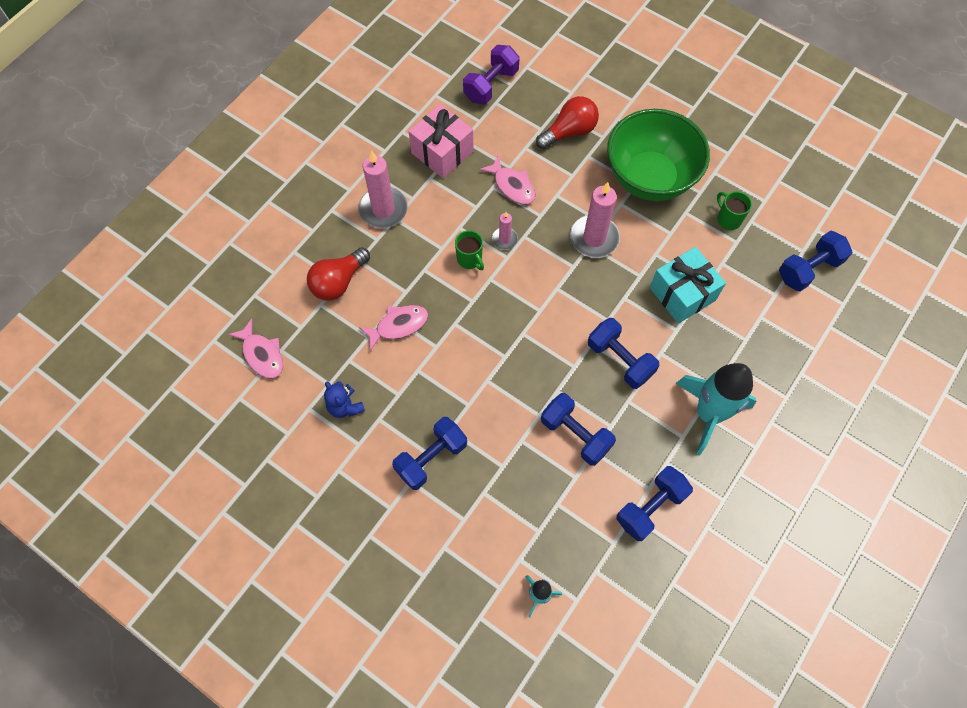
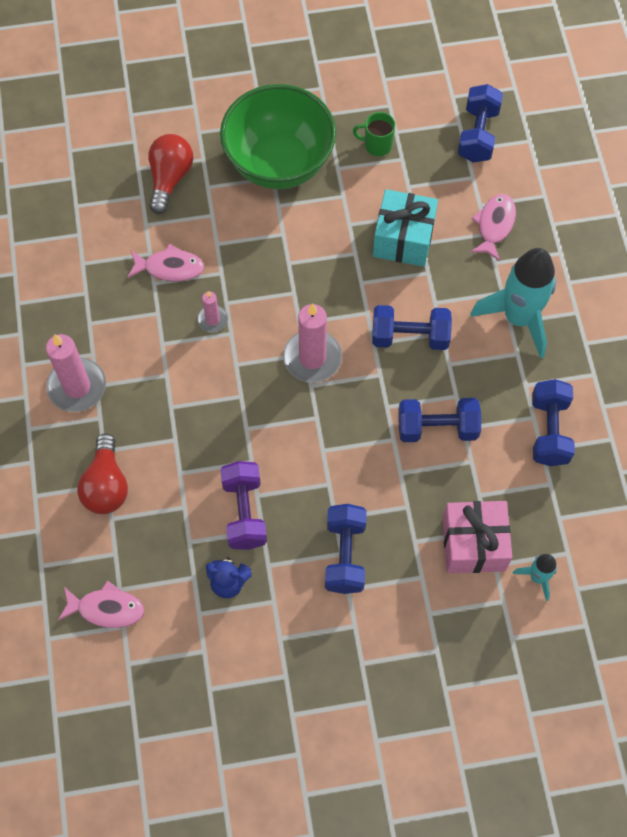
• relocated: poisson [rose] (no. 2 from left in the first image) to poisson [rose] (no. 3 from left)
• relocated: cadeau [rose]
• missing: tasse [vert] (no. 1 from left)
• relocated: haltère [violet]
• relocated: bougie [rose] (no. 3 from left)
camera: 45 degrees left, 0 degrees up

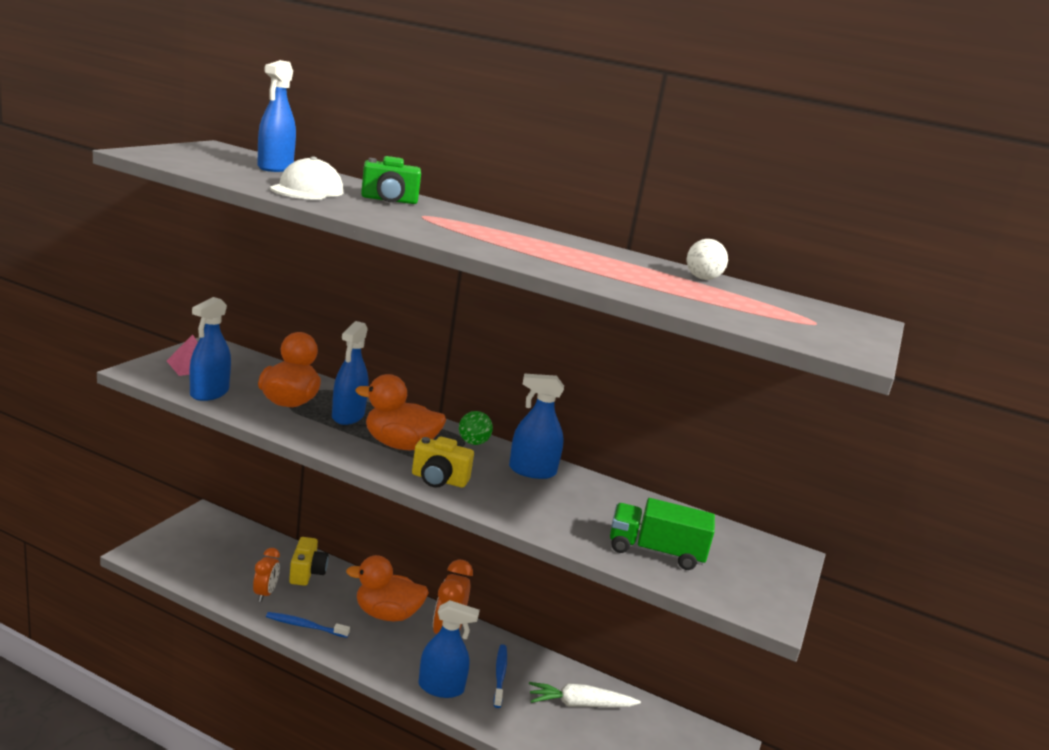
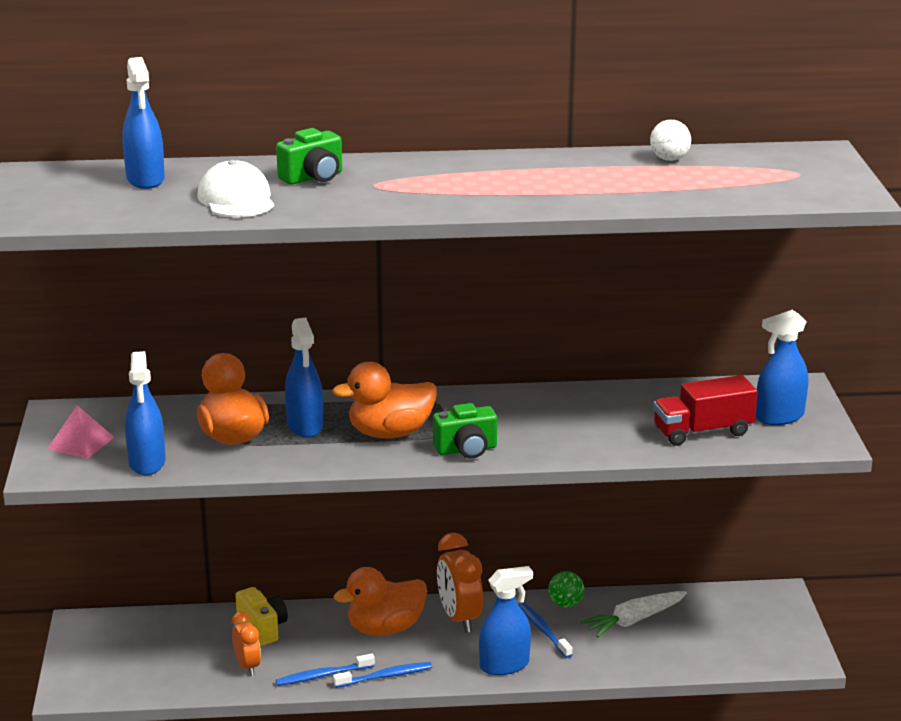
• colour: appareil photo [jaune] (no. 2 from left) to appareil photo [vert] (no. 2 from left)
• relocated: balle [vert]
• relocated: vaporisateur [bleu] (no. 5 from left)
• colour: camion [vert] to camion [rouge]
• appeared: brosse à dents [bleu] (no. 2 from left)
camera: 25 degrees left, 5 degrees up

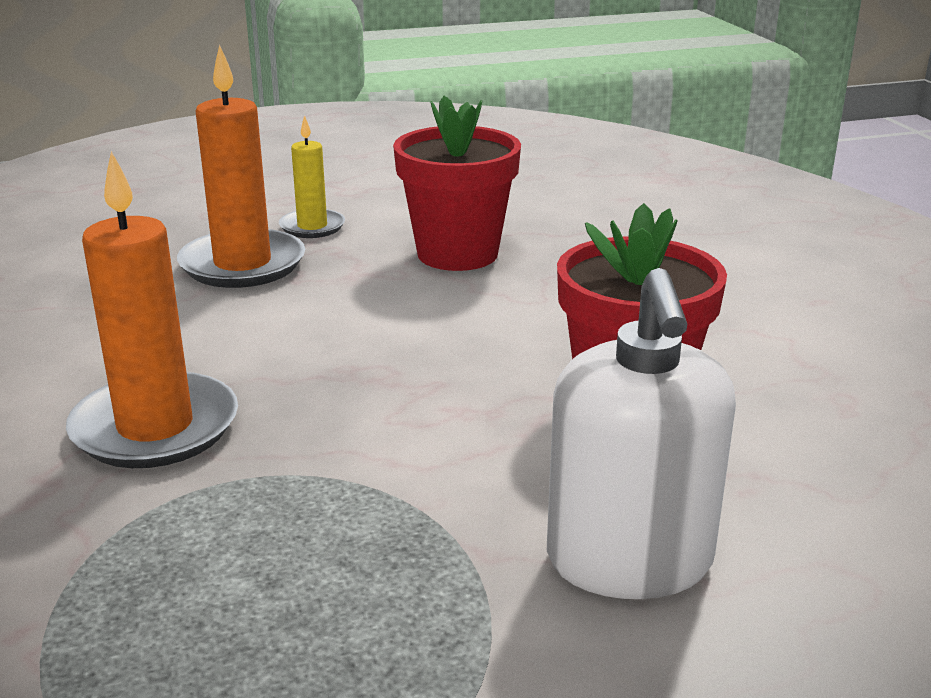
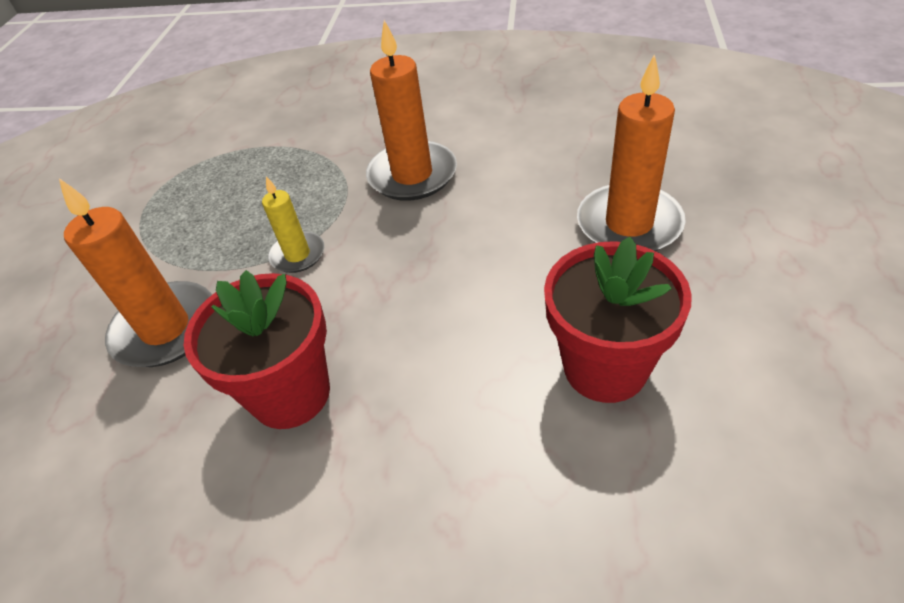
• relocated: bougie [jaune]
• exchanged: distributeur de savon [blanc] to bougie [orange] (no. 1 from left)
camera: 120 degrees right, 20 degrees up

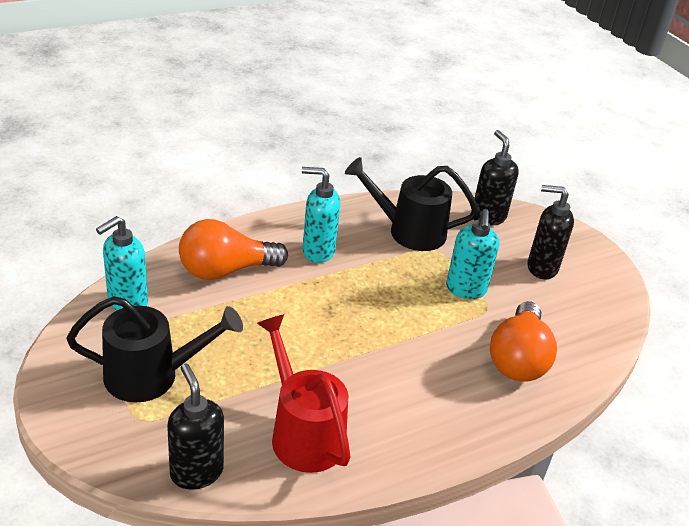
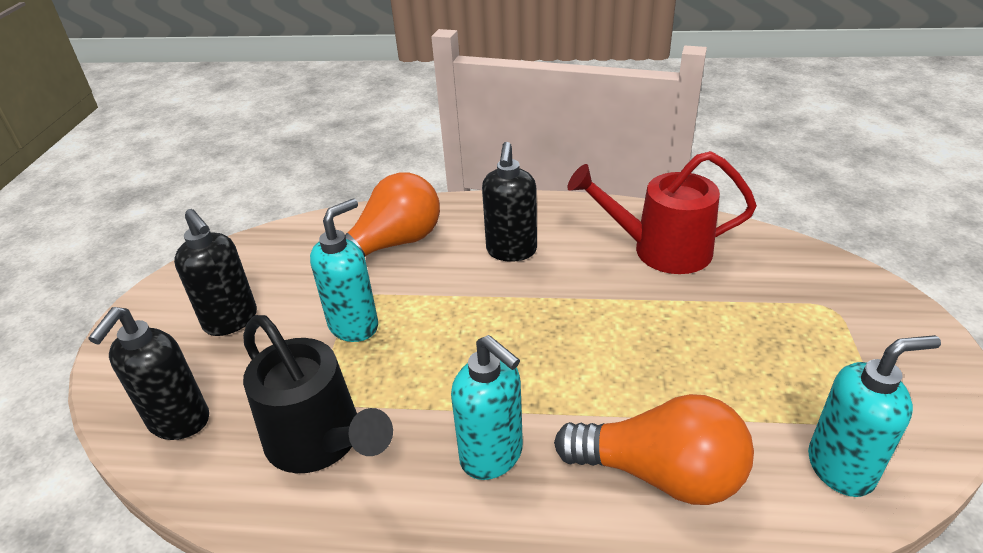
• missing: arrosoir [noir] (no. 1 from left)
• relocated: distributeur de savon [noir] (no. 1 from left in the first image) to distributeur de savon [noir] (no. 3 from left)
• spun: arrosoir [rouge] 90 degrees clockwise
camera: 140 degrees left, 0 degrees up

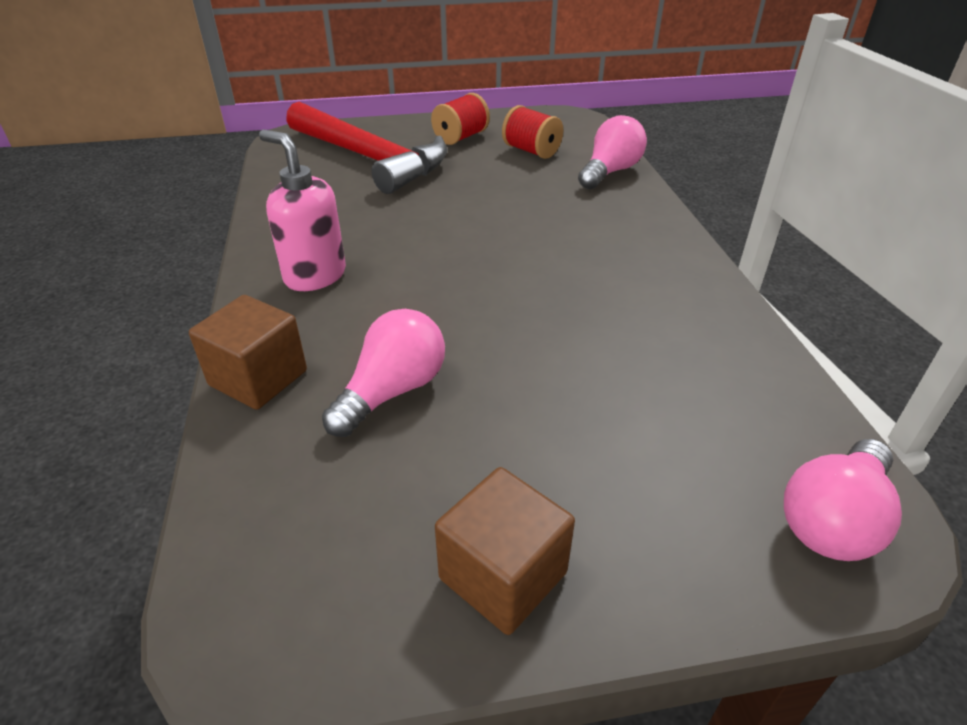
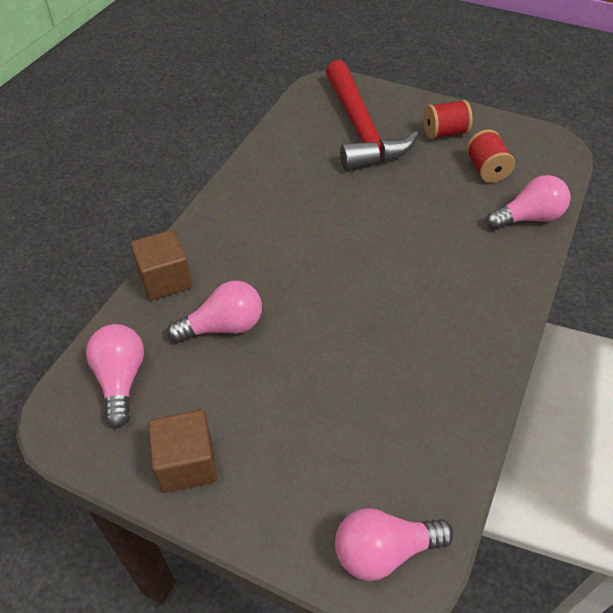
• missing: distributeur de savon [rose]
• appeared: ampoule [rose] (no. 1 from left)
camera: 35 degrees right, 10 degrees up

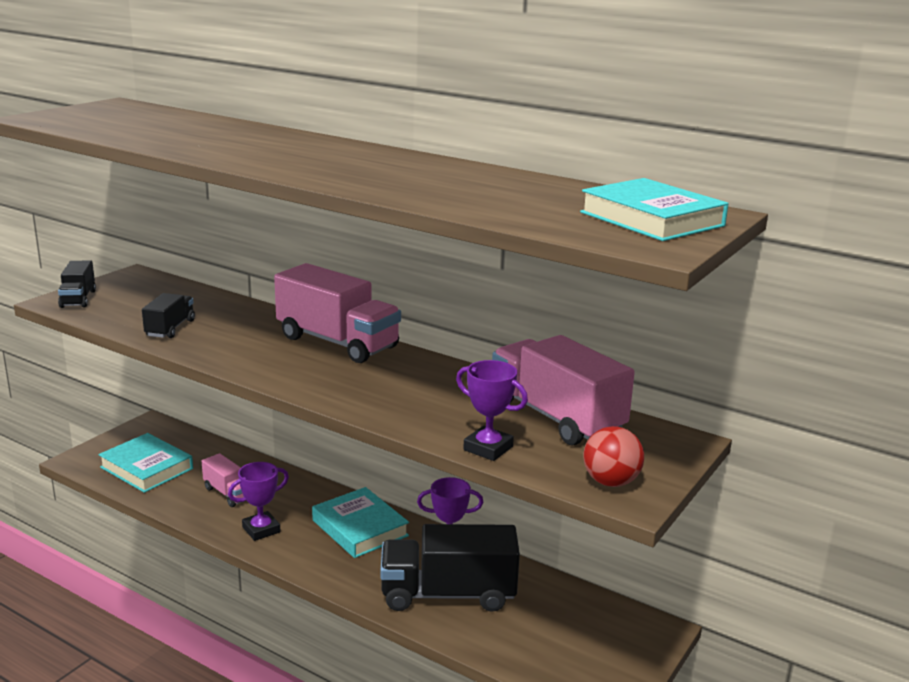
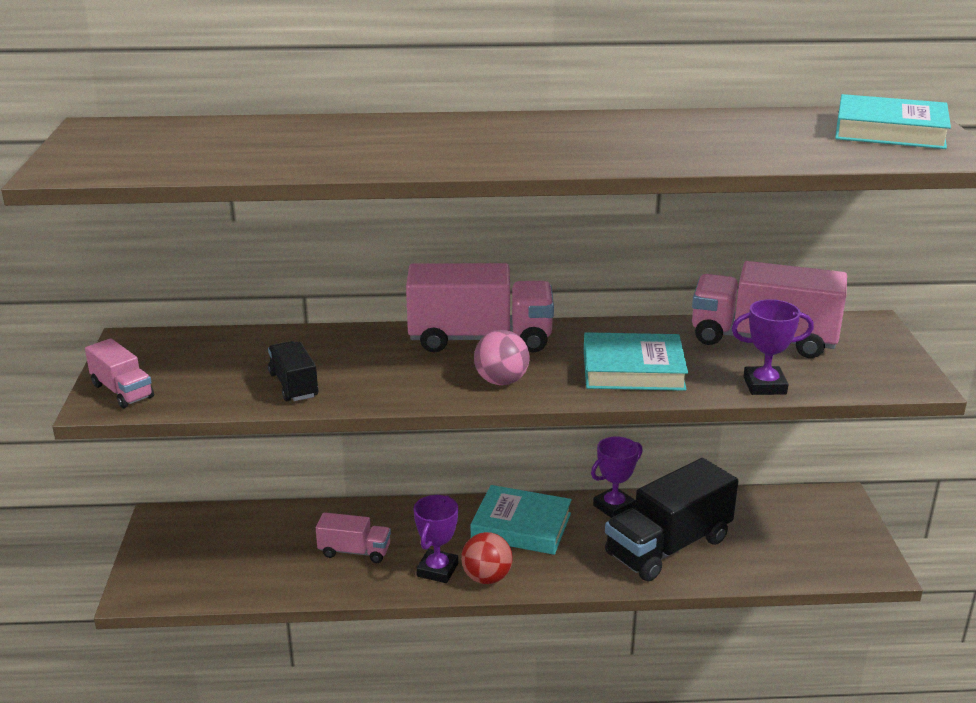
• colour: camion [noir] (no. 1 from left) to camion [rose] (no. 1 from left)
• relocated: livre [turquoise] (no. 1 from left in the first image) to livre [turquoise] (no. 2 from left)
• relocated: balle [rouge]
• appeared: balle [rose]
camera: 35 degrees left, 5 degrees up

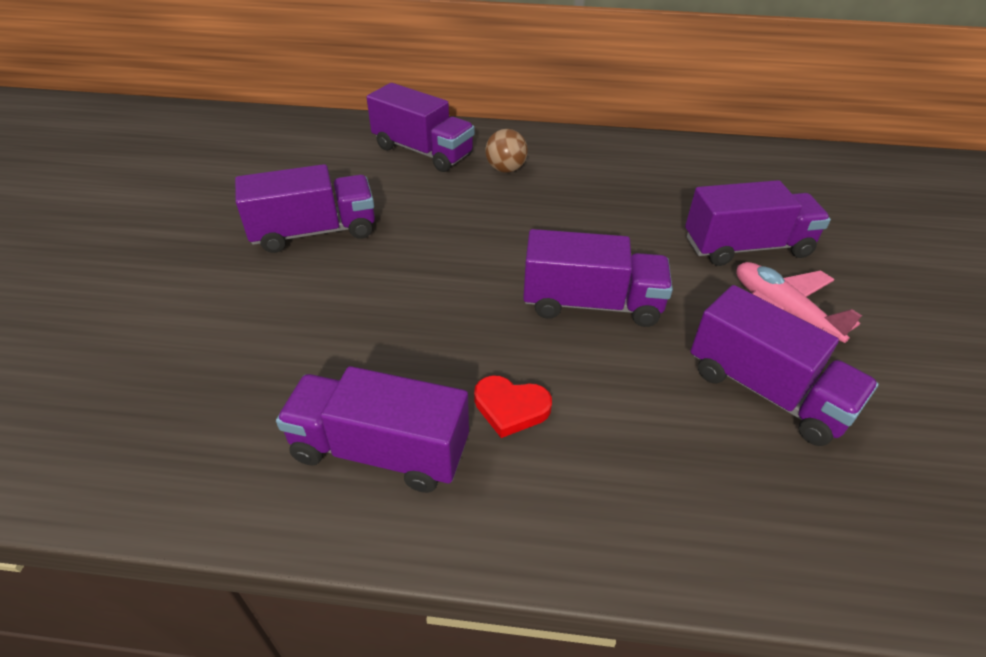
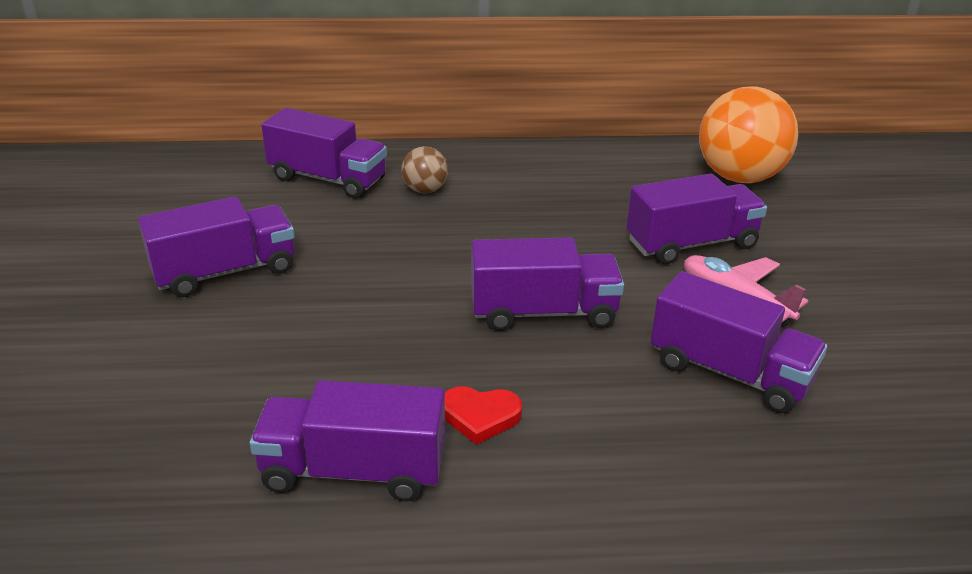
• appeared: balle [orange]
camera: 10 degrees left, 10 degrees down

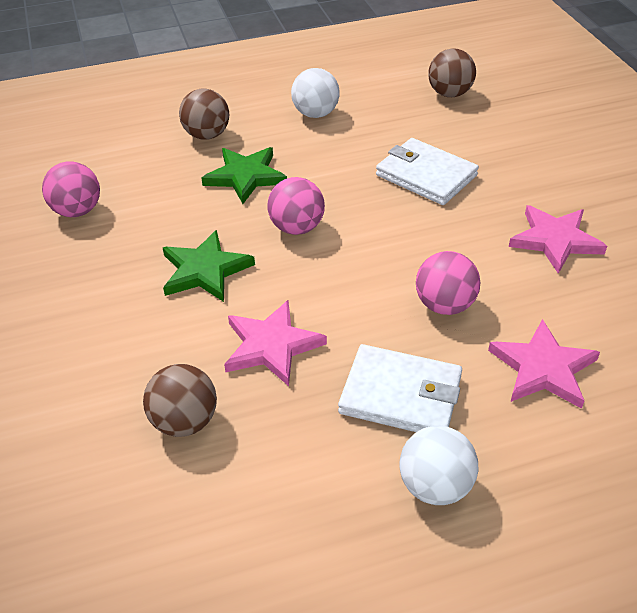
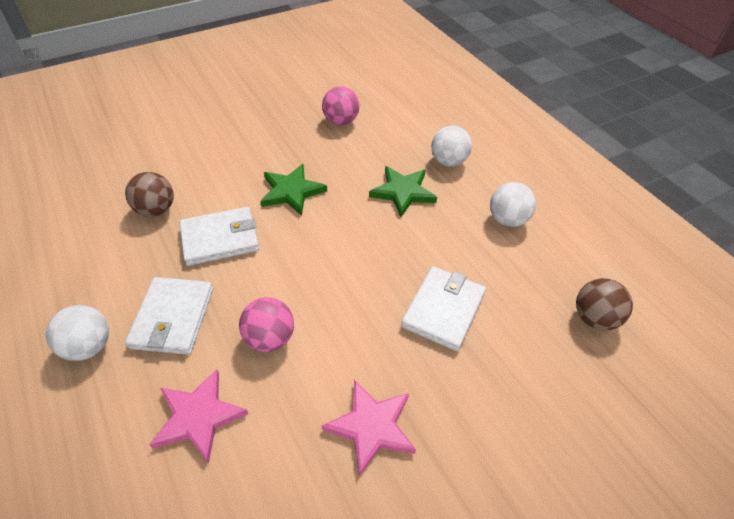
• colour: balle [marron] (no. 2 from left) to balle [blanc] (no. 2 from left)
• exchanged: étoile [rose] (no. 1 from left) to portefeuille [blanc] (no. 2 from left)
• missing: balle [rose] (no. 2 from left)
camera: 75 degrees right, 5 degrees up

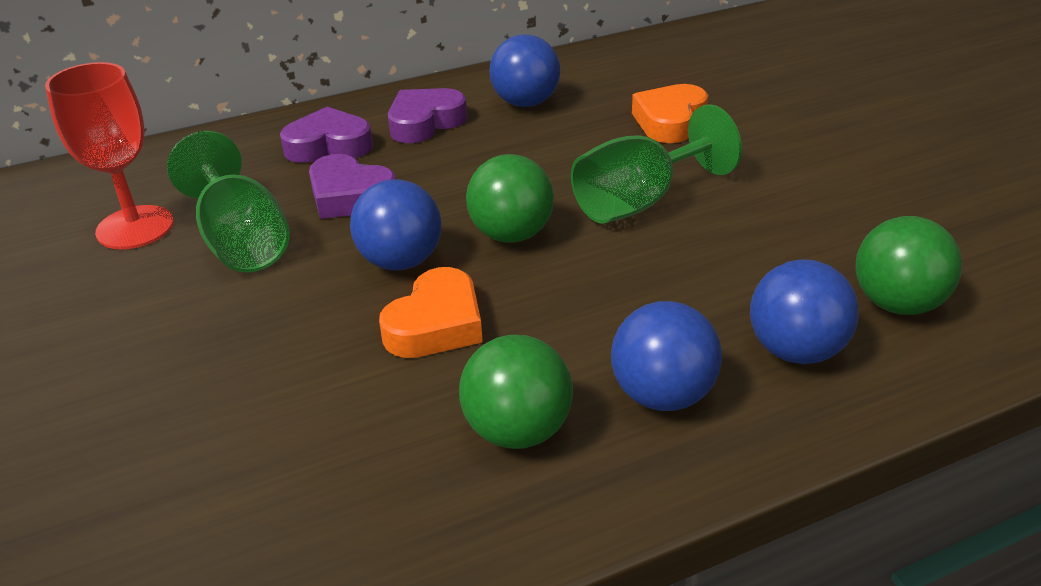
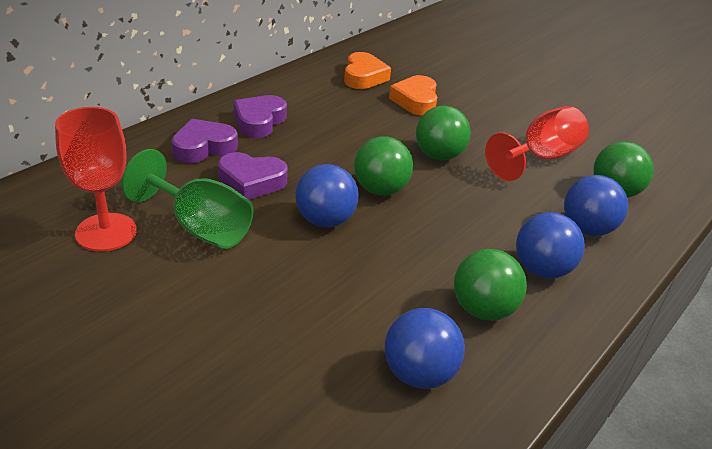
• relocated: cœur [orange] (no. 1 from left)
• relocated: balle [bleu] (no. 2 from left)
• exchanged: verre à pied [vert] (no. 2 from left) to balle [vert] (no. 2 from left)
• appeared: verre à pied [rouge] (no. 2 from left)
camera: 30 degrees left, 0 degrees up

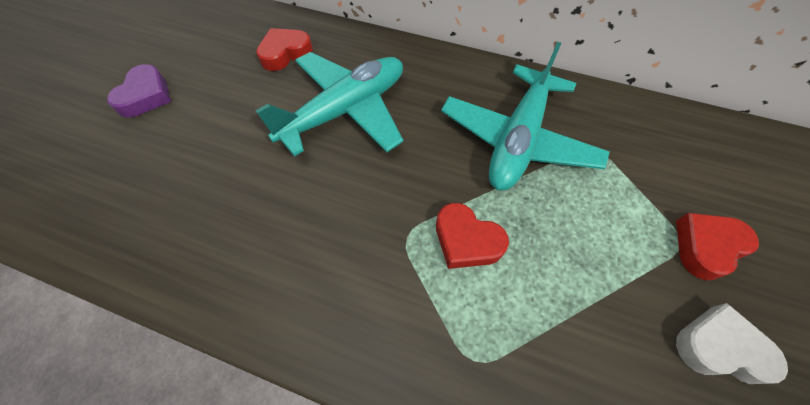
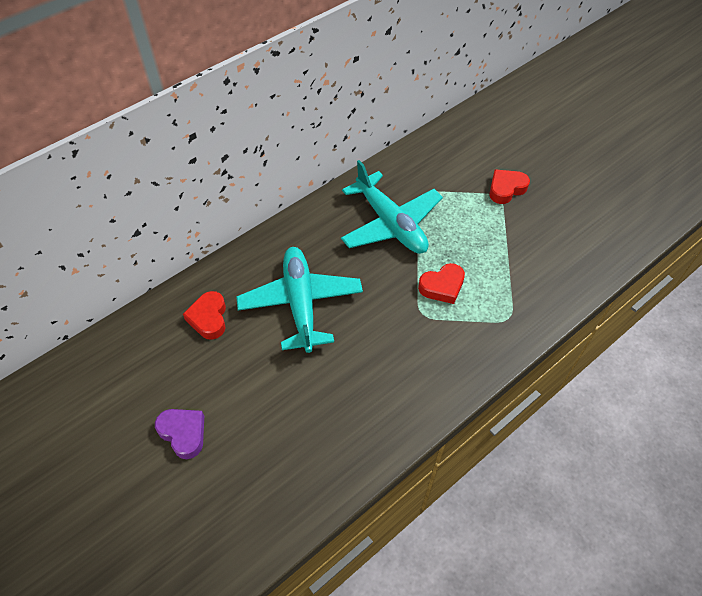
• spun: cœur [rouge] (no. 3 from left) 60 degrees clockwise
• missing: cœur [blanc]
camera: 60 degrees left, 5 degrees down

